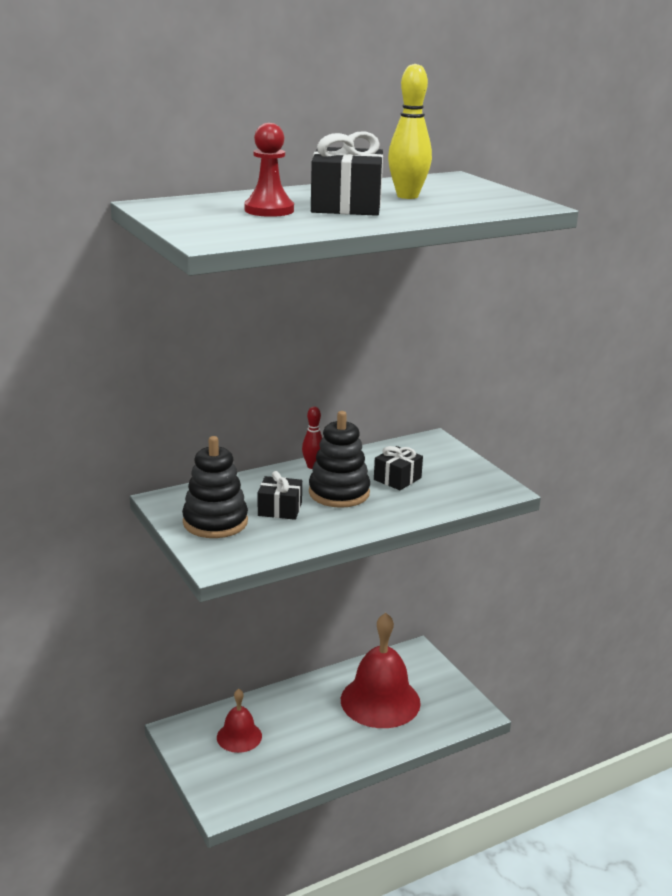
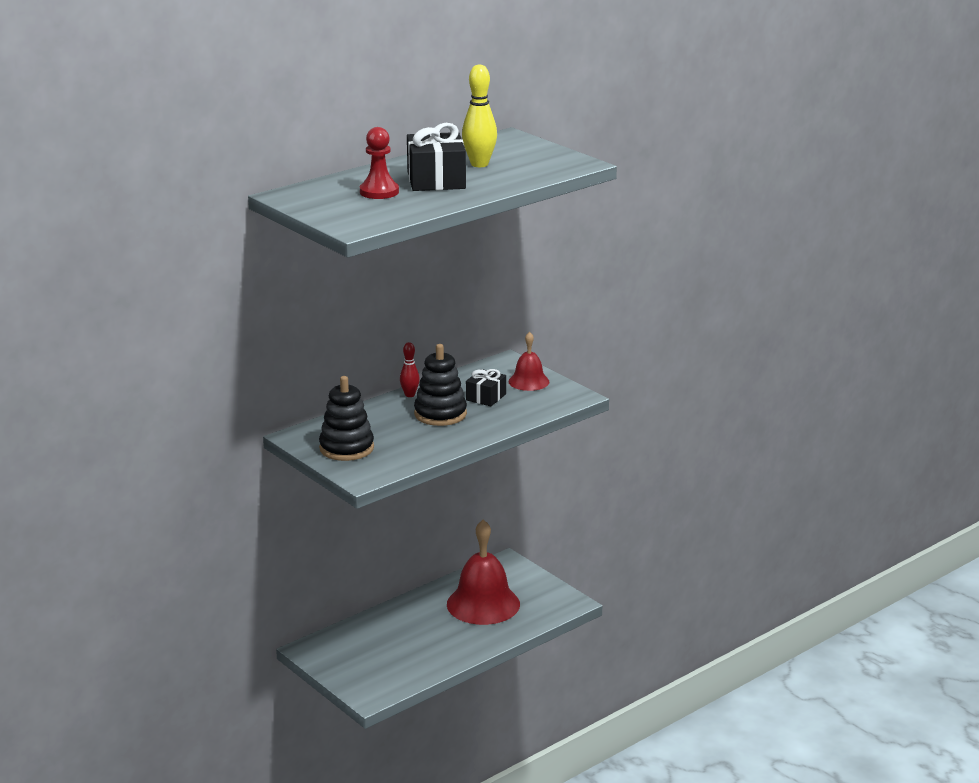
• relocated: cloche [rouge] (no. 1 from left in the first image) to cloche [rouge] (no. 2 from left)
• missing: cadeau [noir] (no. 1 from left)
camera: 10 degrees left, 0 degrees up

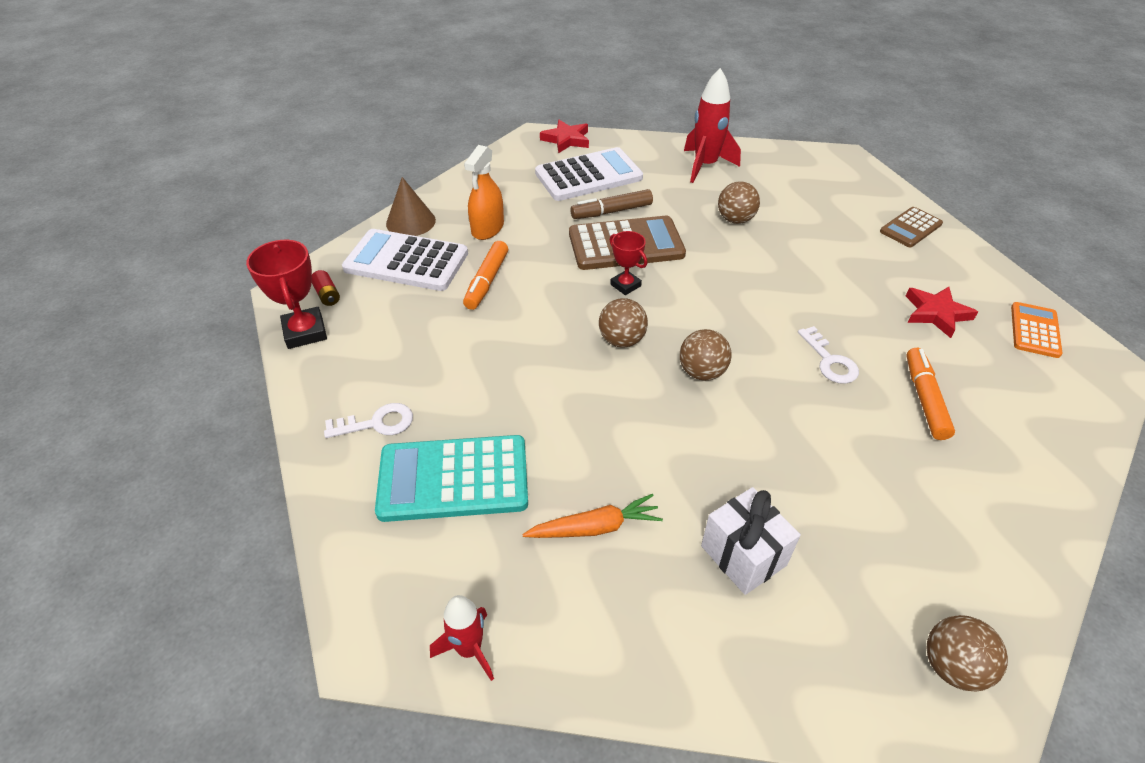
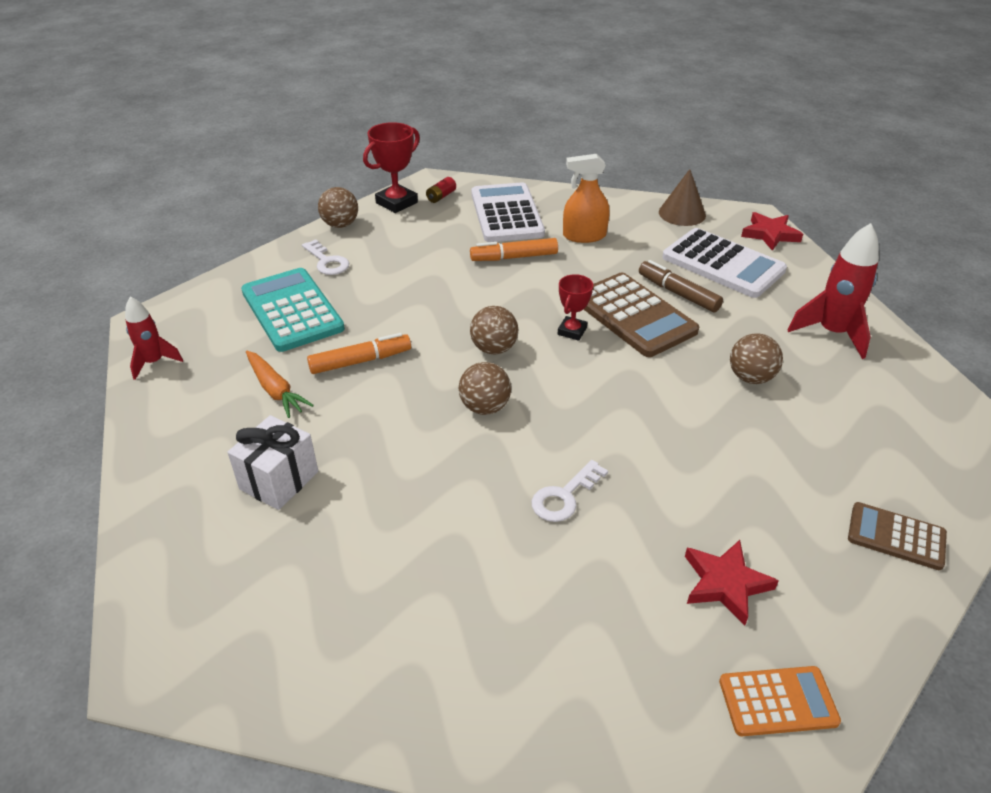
• relocated: cône [marron]
• relocated: feutre [orange] (no. 2 from left in the first image) to feutre [orange] (no. 1 from left)
• relocated: balle [marron] (no. 4 from left in the first image) to balle [marron] (no. 1 from left)
camera: 65 degrees right, 5 degrees down

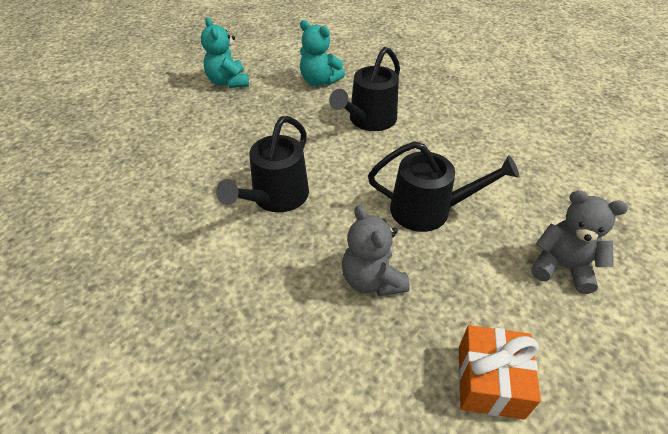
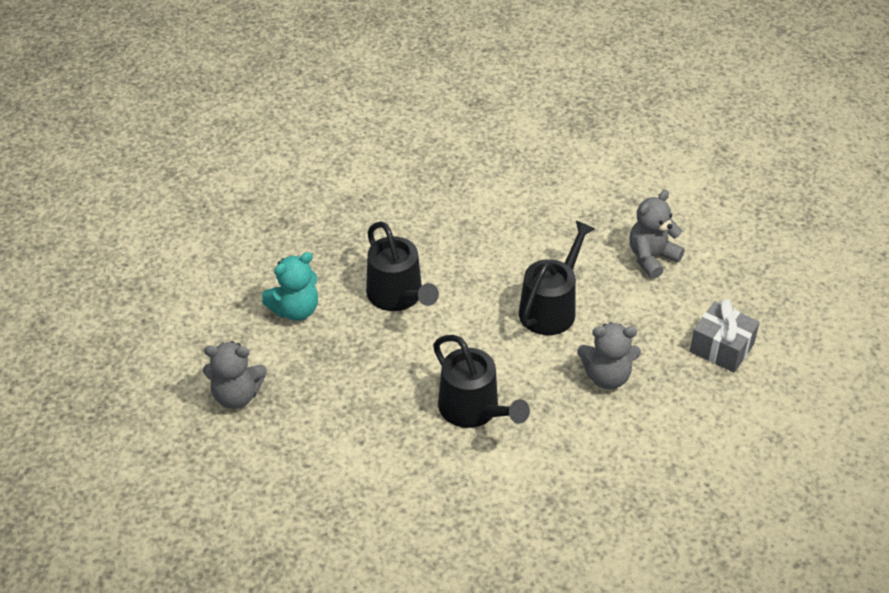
• colour: ours en peluche [turquoise] (no. 1 from left) to ours en peluche [gris] (no. 1 from left)
• colour: cadeau [orange] to cadeau [gris]
camera: 65 degrees left, 0 degrees up

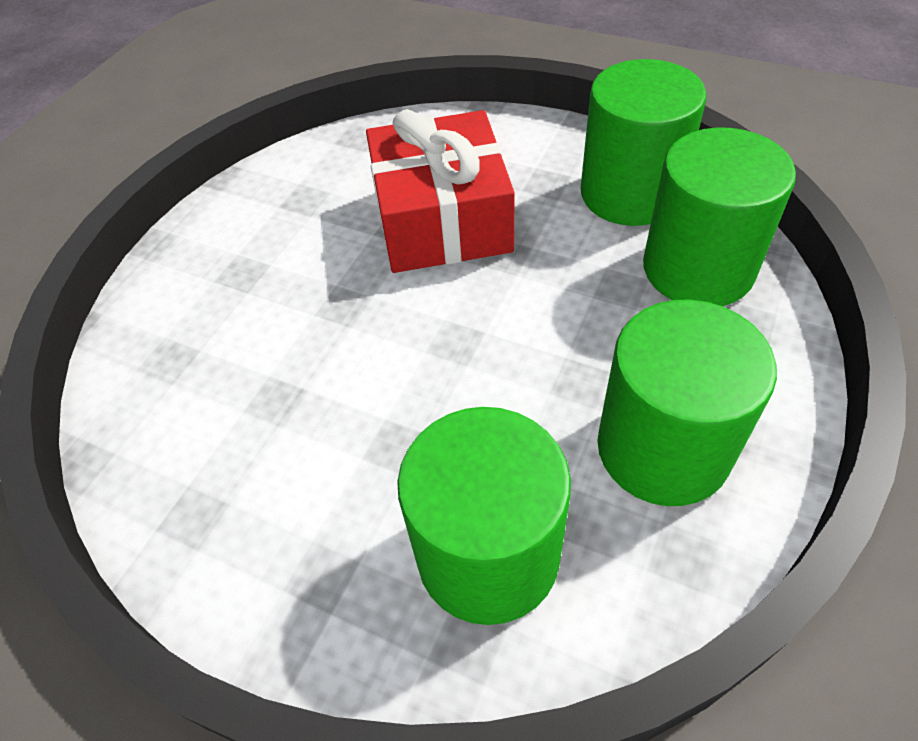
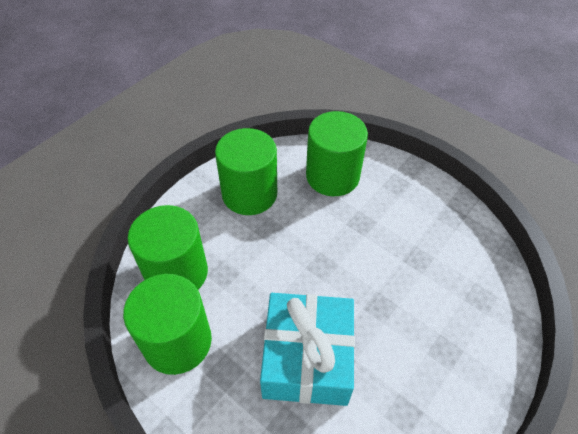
• colour: cadeau [rouge] to cadeau [turquoise]
camera: 170 degrees left, 0 degrees up

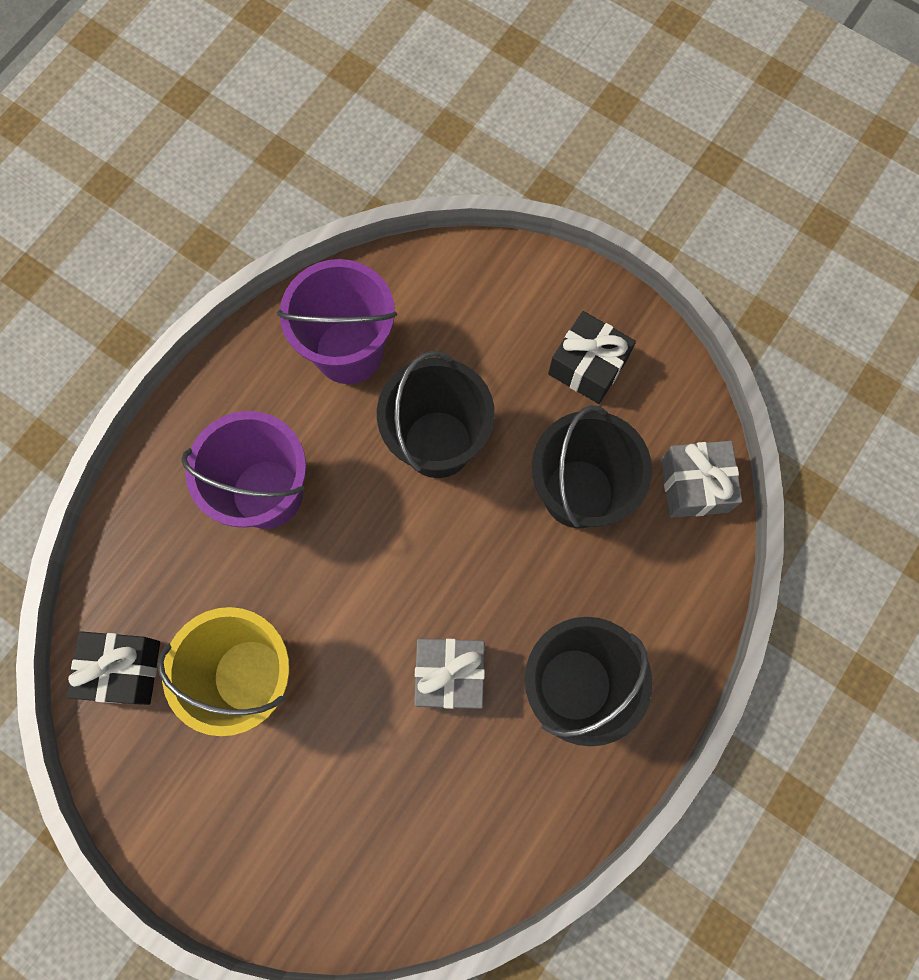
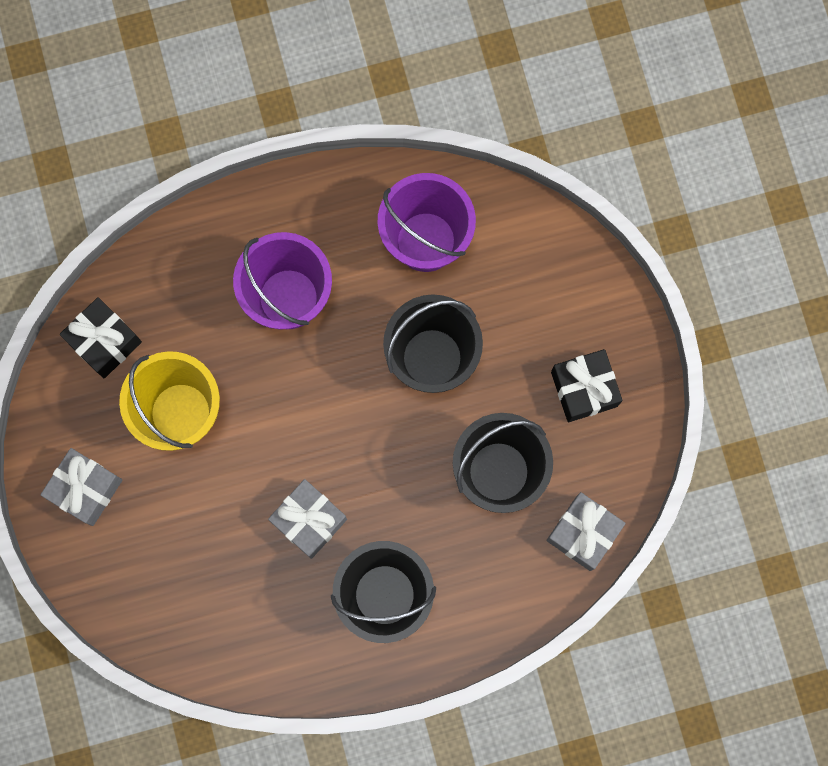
• appeared: cadeau [gris] (no. 1 from left)
camera: 40 degrees right, 5 degrees up

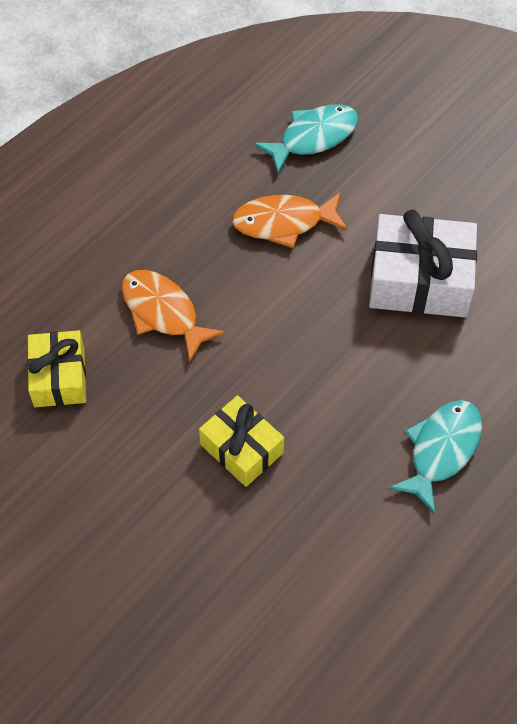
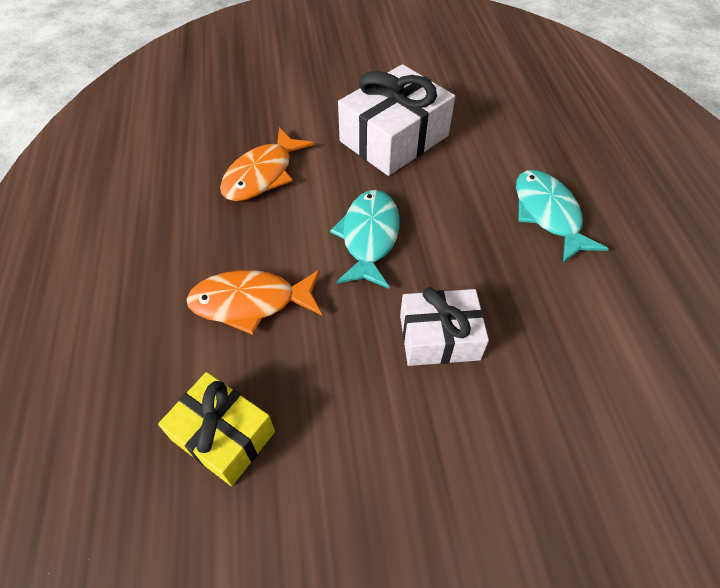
• colour: cadeau [jaune] (no. 2 from left) to cadeau [blanc] (no. 2 from left)
• relocated: poisson [turquoise] (no. 1 from left)
camera: 50 degrees left, 5 degrees down

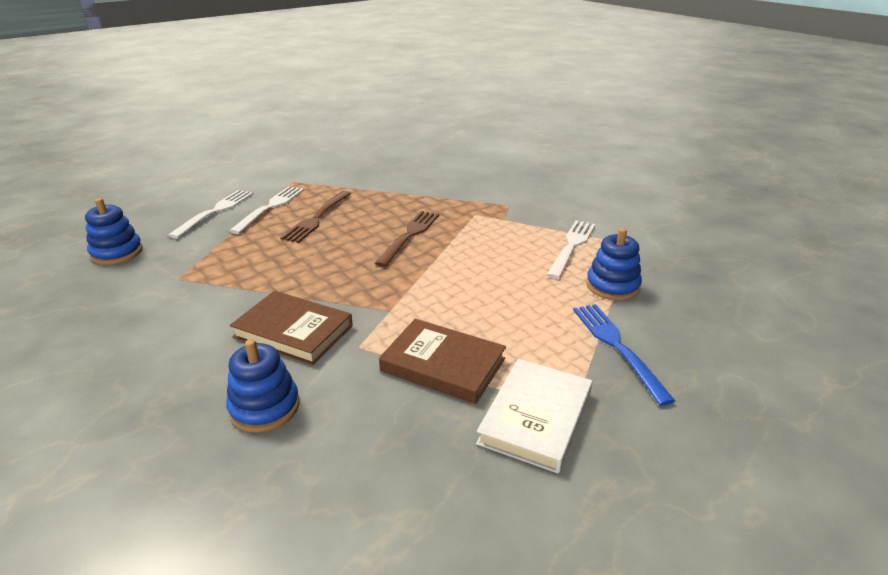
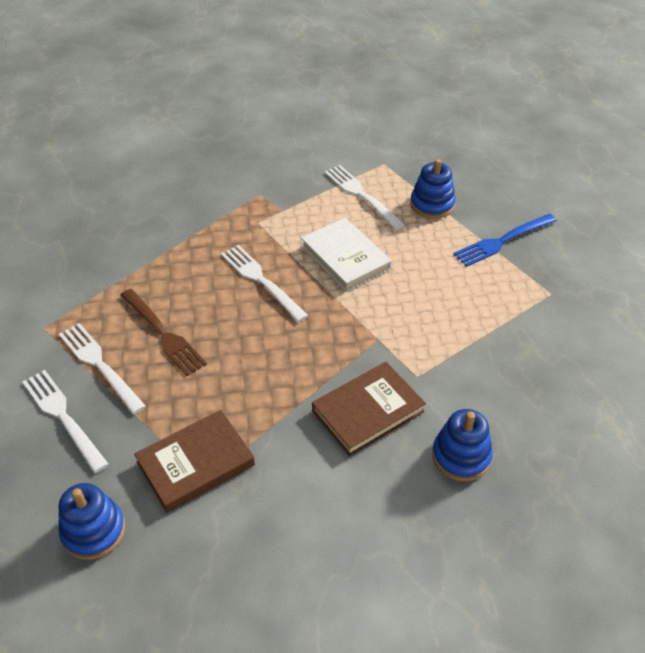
• colour: fourchette [marron] (no. 2 from left) to fourchette [blanc] (no. 3 from left)
• relocated: livre [marron] (no. 2 from left in the first image) to livre [marron] (no. 1 from left)
• relocated: livre [blanc]
• spun: fourchette [bleu] 45 degrees counterclockwise
camera: 60 degrees left, 15 degrees up

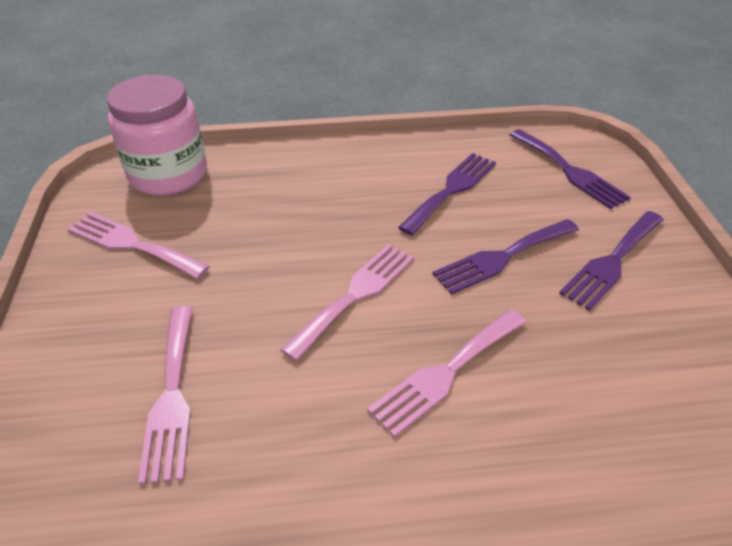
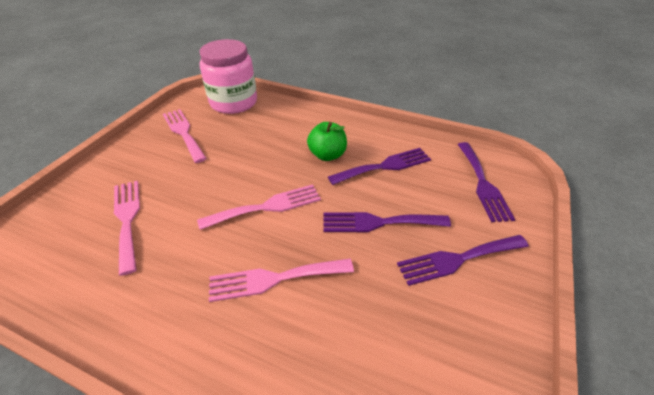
• spun: fourchette [rose] (no. 2 from left in the first image) 135 degrees clockwise
• appeared: pomme [vert]
camera: 30 degrees right, 0 degrees up

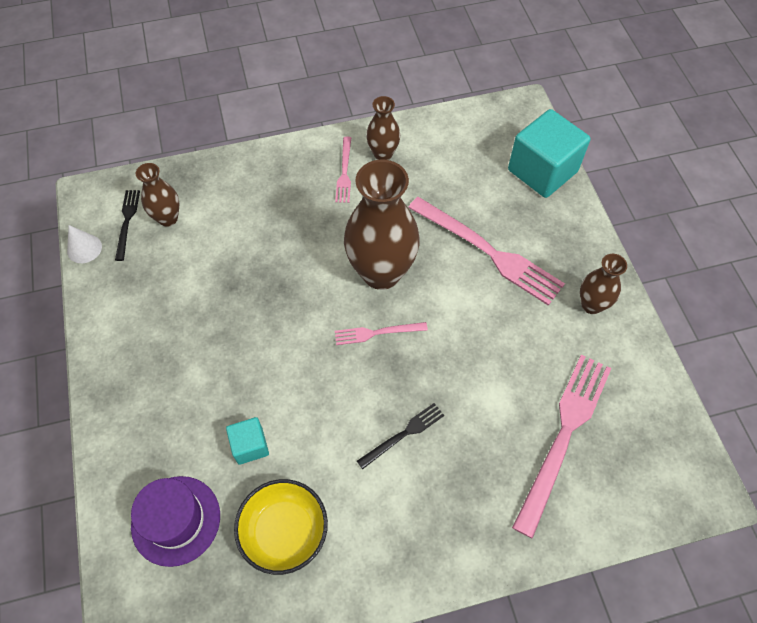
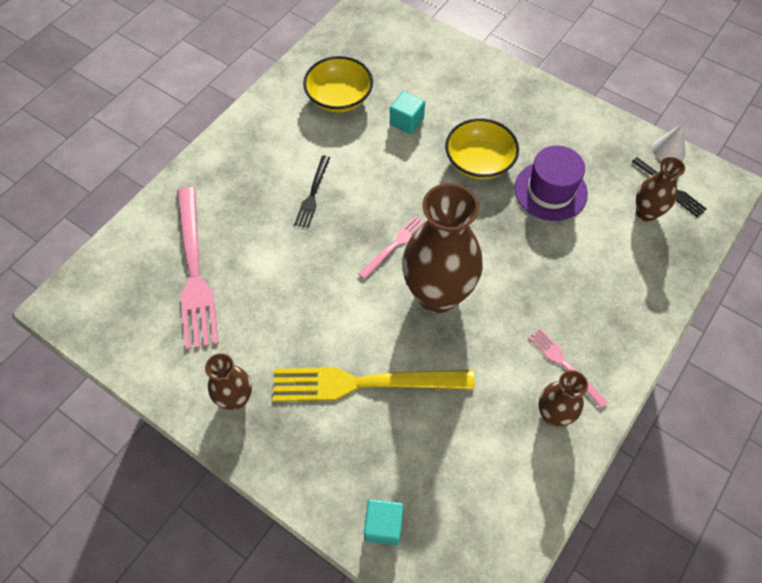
• relocated: chapeau [violet]
• colour: fourchette [rose] (no. 3 from left) to fourchette [jaune]
• size: cube [turquoise] (no. 2 from left in the first image) x0.50
• appeared: bol [jaune] (no. 2 from left)
camera: 140 degrees right, 0 degrees up

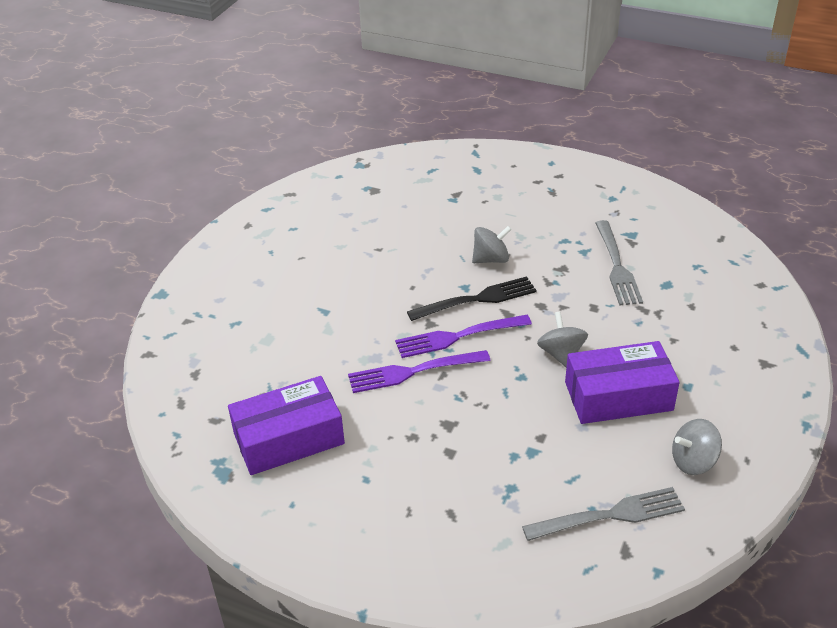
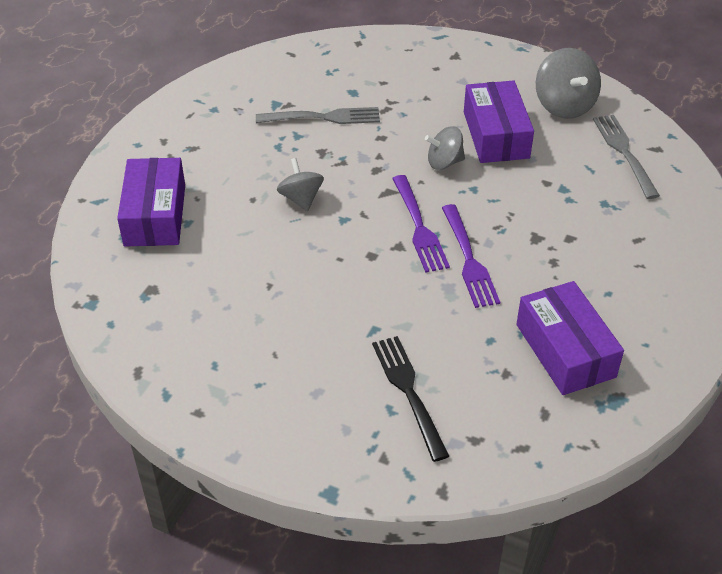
• relocated: fourchette [noir]
• size: toupie [gris] (no. 3 from left) x1.56
• appeared: boîte [violet] (no. 1 from left)
camera: 90 degrees left, 5 degrees up

